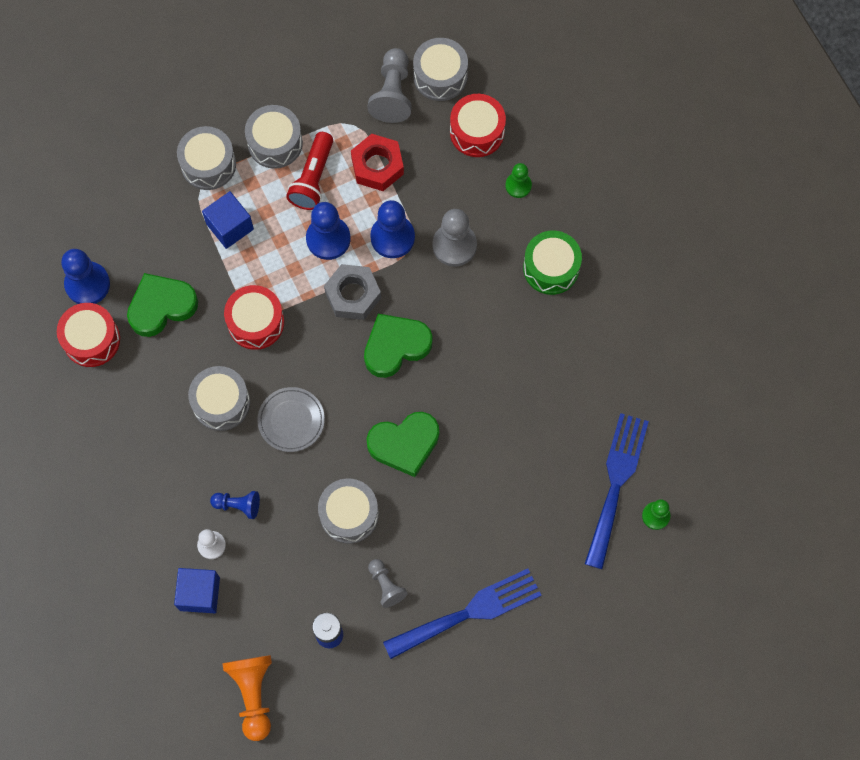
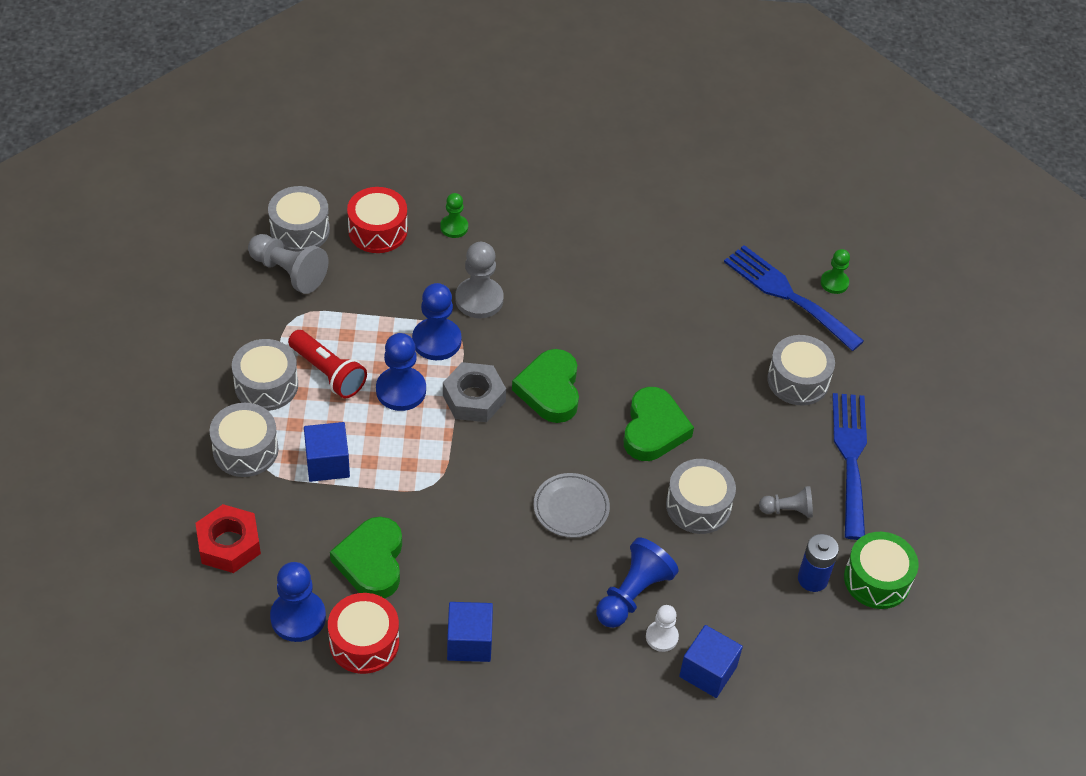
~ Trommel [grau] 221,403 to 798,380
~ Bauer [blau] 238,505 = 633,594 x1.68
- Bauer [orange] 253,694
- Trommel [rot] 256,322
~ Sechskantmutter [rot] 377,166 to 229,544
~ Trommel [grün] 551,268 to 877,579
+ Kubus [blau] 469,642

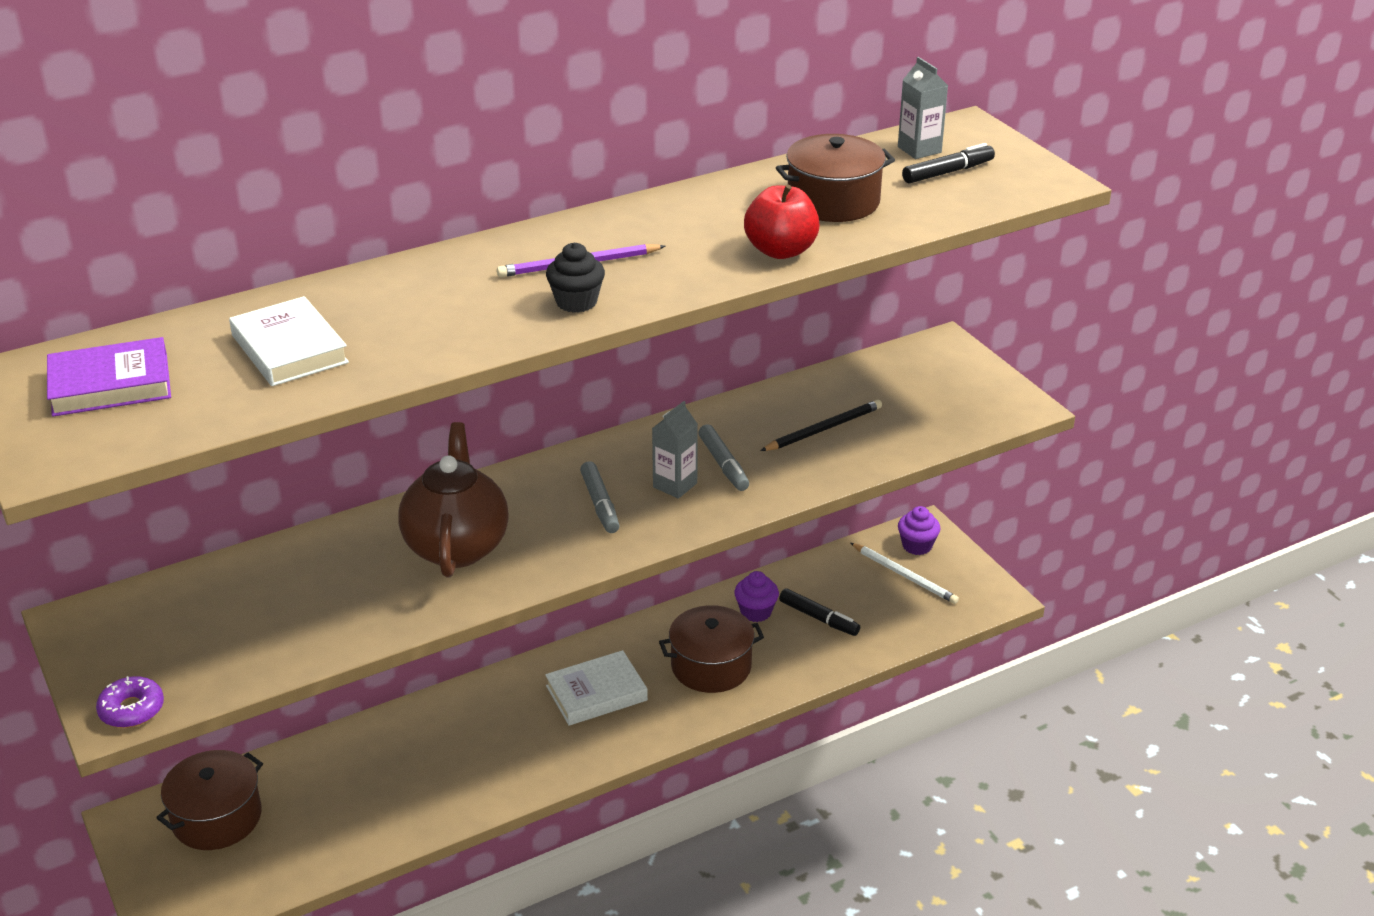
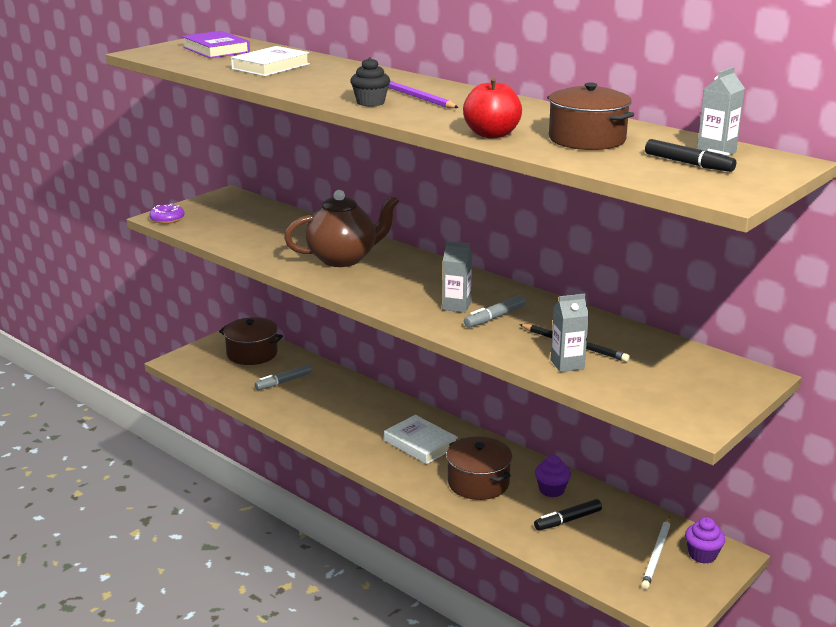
~ Filzstift [grau] 600,504 to 283,382
~ Filzstift [schwarz] 819,618 = 567,520 45 degrees clockwise
+ Getränkekarton [grau] 567,364

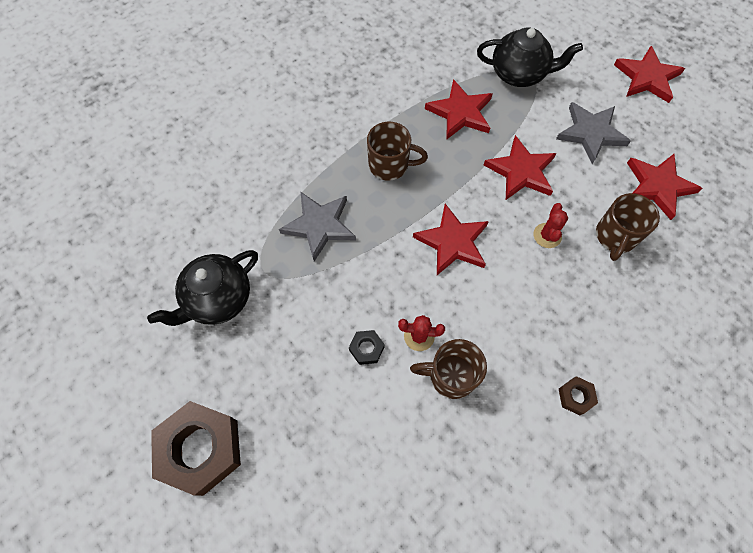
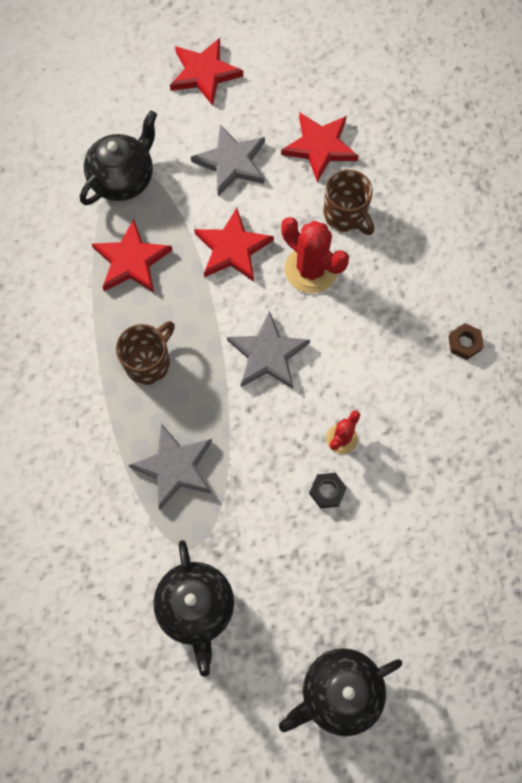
~ Sechskantmutter [braun] 201,449 to Teekanne [schwarz] 339,692
- Tasse [braun] 450,375
~ Stern [rot] 452,242 to Stern [grau] 267,354
~ Kaktus [rot] 547,235 = 311,269 x1.78

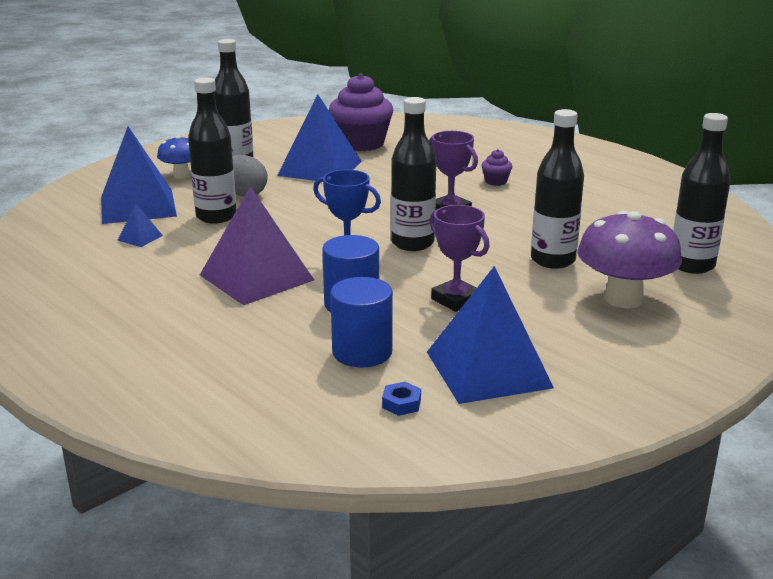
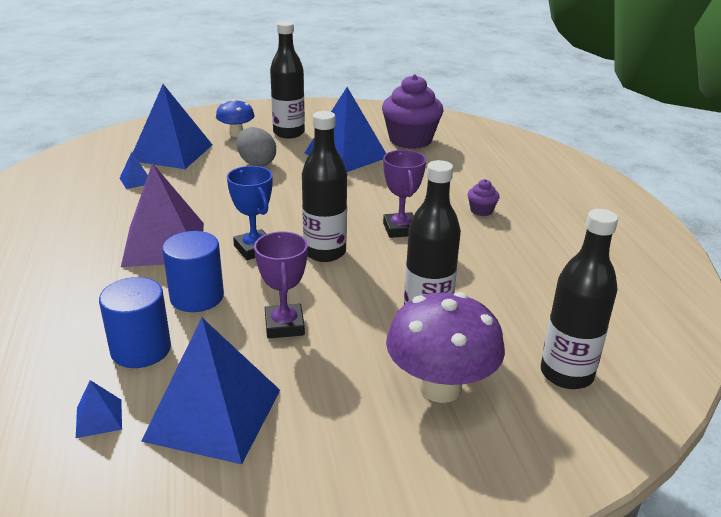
- Flasche [schwarz] 216,216
~ Sechskantmutter [blau] 401,403 to Pyramide [blau] 99,418

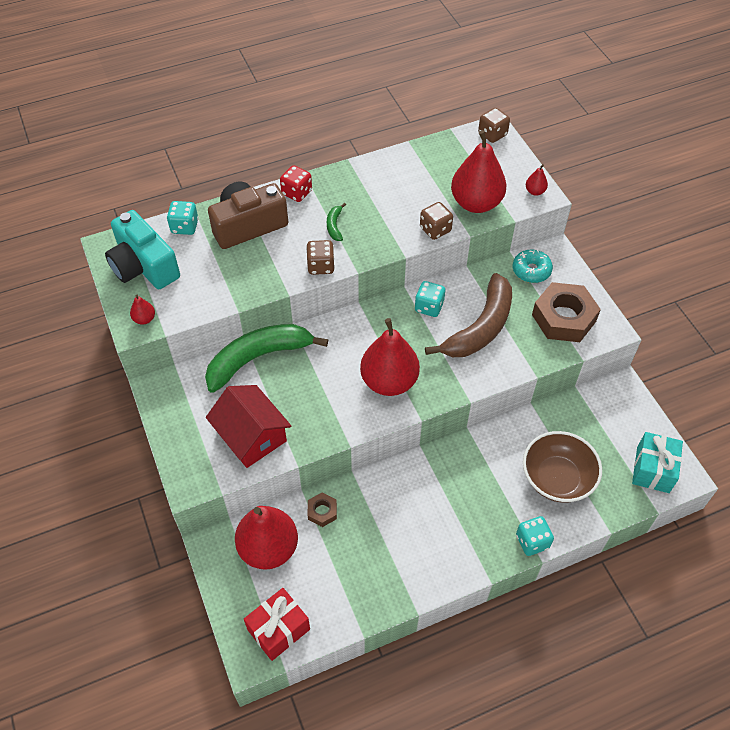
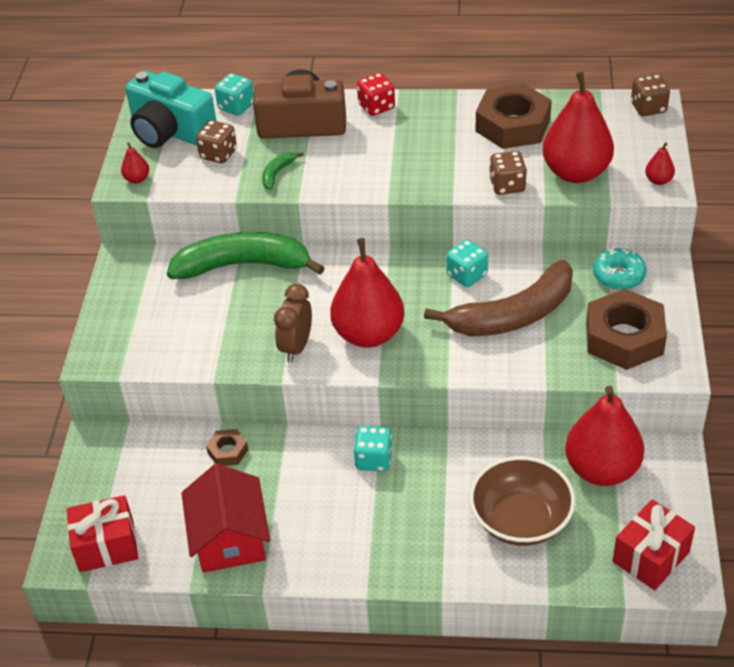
~ Kamera [türkis] 144,266 = 170,131 45 degrees counterclockwise
~ Haus [rot] 251,436 to 229,538
~ Birne [rot] 268,548 to 601,469
~ Spielwürfel [braun] 321,266 to 218,154
~ Banane [grün] 334,226 to 277,173
~ Spielwürfel [türkis] 532,541 to 373,459
~ Geschenk [türkis] 652,469 to Geschenk [rot] 650,557
+ Wecker [braun] 296,347
+ Sechskantmutter [braun] 513,125

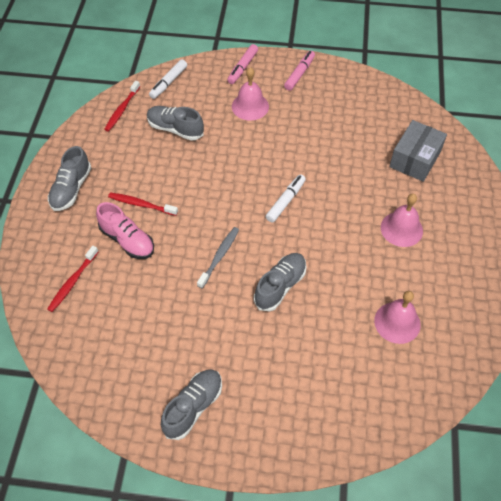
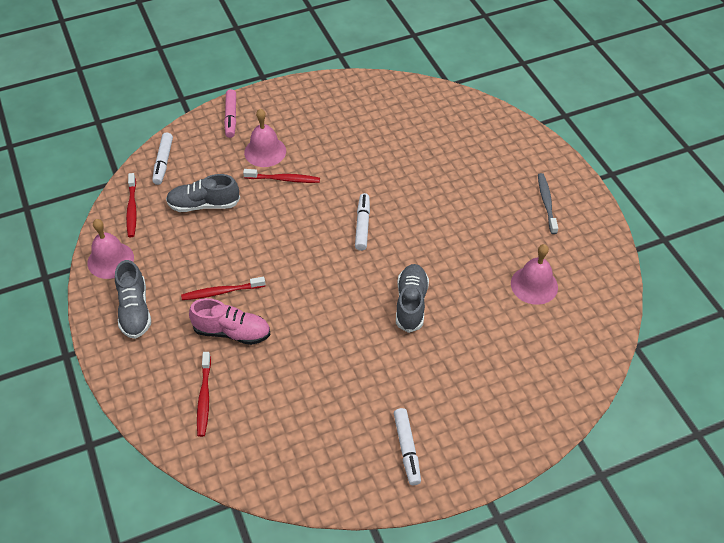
~ Schuh [grau] 193,407 to Filzstift [weiß] 407,449
~ Zahnbürste [grau] 219,256 to 546,203
- Filzstift [rosa] 299,74
~ Glocke [rosa] 401,229 to 110,260
- Schachtel [grau] 415,159
+ Zahnbürste [rot] 284,179

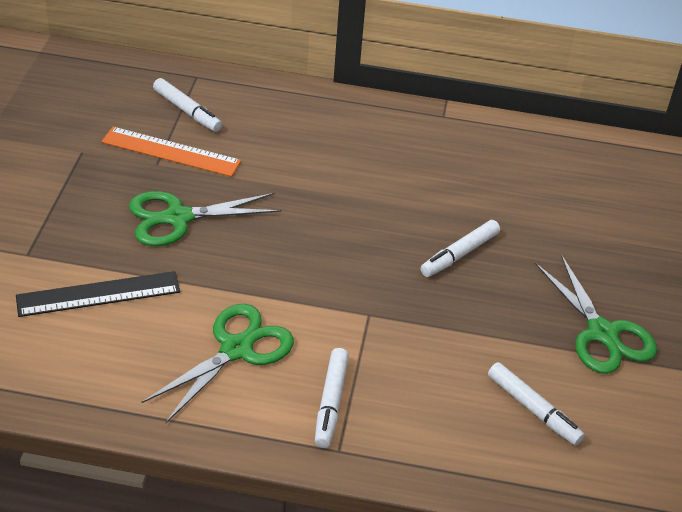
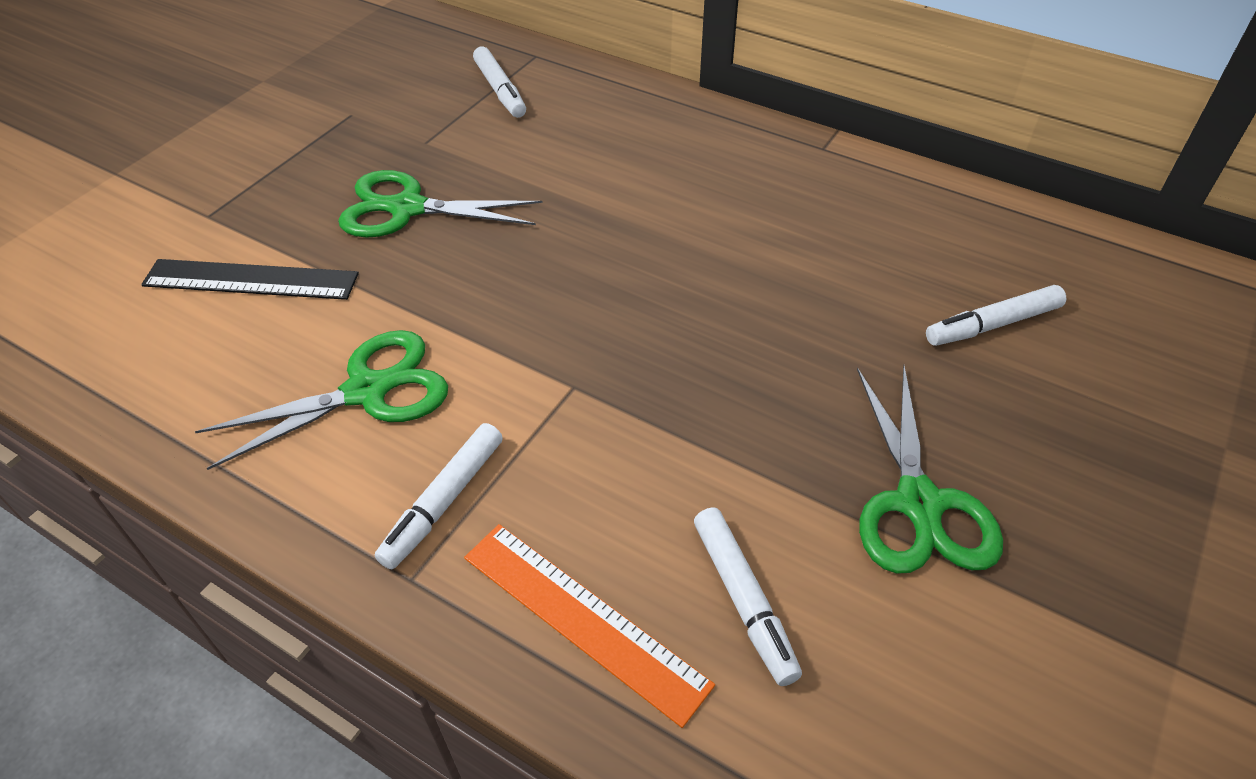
~ Lineal [orange] 171,151 to 583,618
~ Filzstift [weiß] 459,254 to 992,325

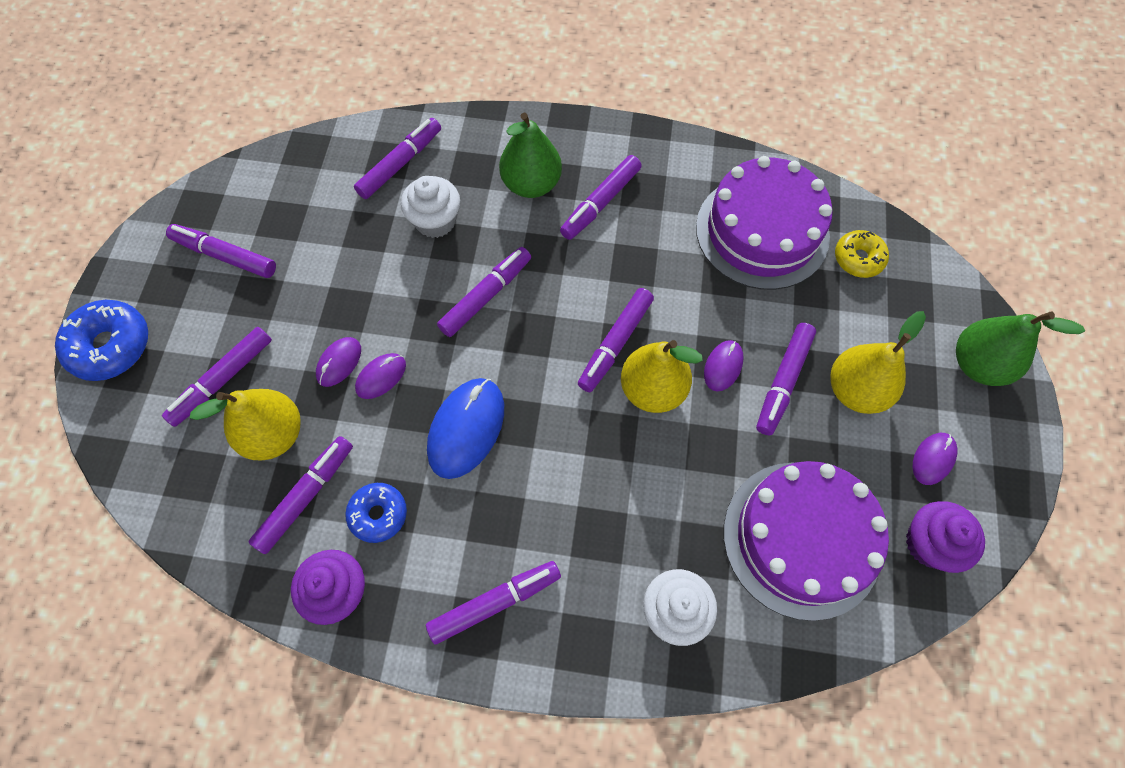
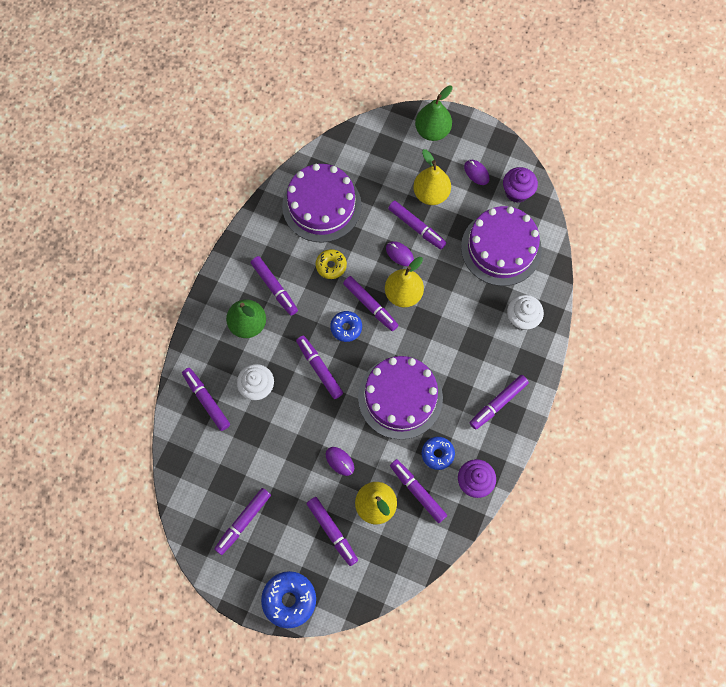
- Computermaus [lila] 381,377
~ Filzstift [lila] 494,602 = 498,403 120 degrees counterclockwise
~ Computermaus [blau] 466,429 to Kuchen [lila] 400,397
~ Donut [gelb] 858,258 to 331,266
+ Donut [blau] 346,328

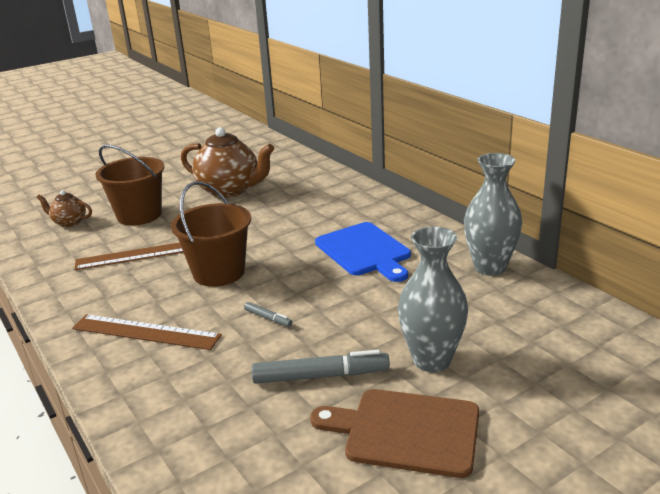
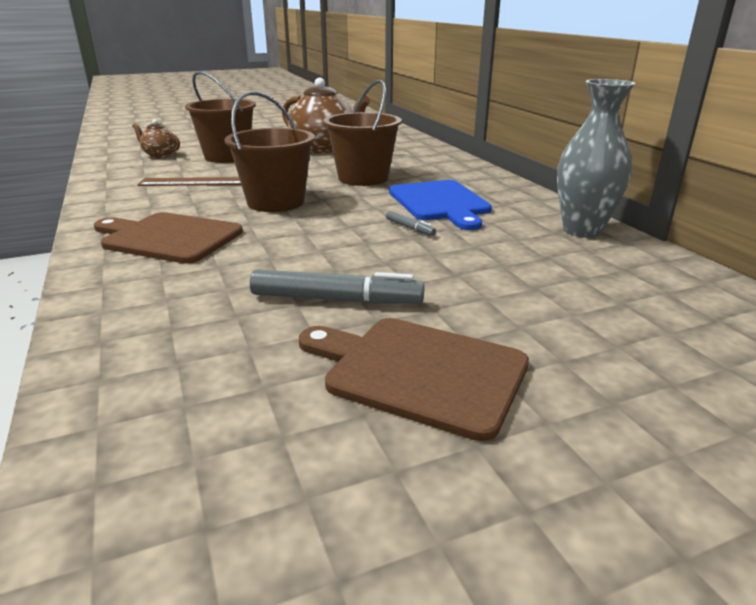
~ Lineal [braun] 145,332 to Schneidebrett [braun] 168,237
~ Filzstift [grau] 268,318 to 410,228
- Vase [grau] 431,360
+ Eimer [braun] 363,178

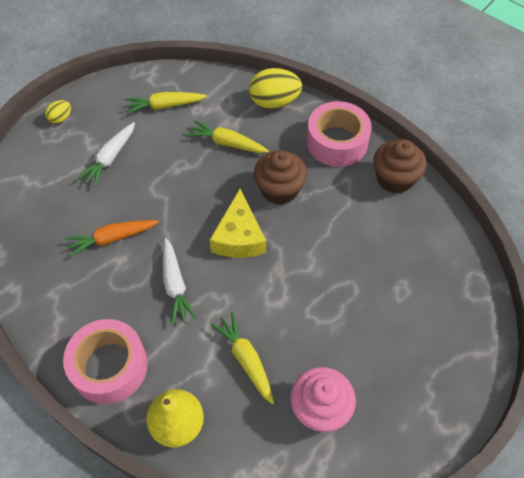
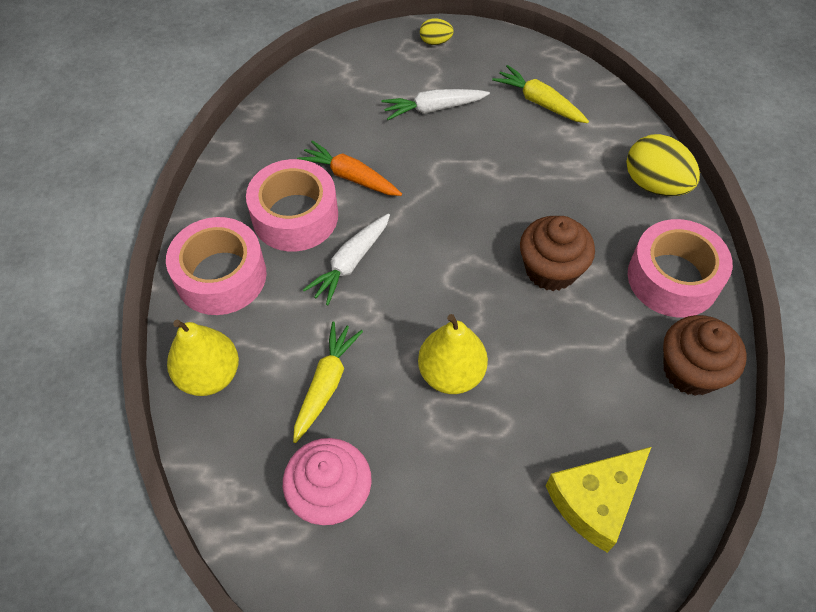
- Karotte [gelb] 227,143
~ Käse [gelb] 239,236 to 596,500
+ Klebeband [rosa] 295,216
+ Birne [gelb] 451,373

